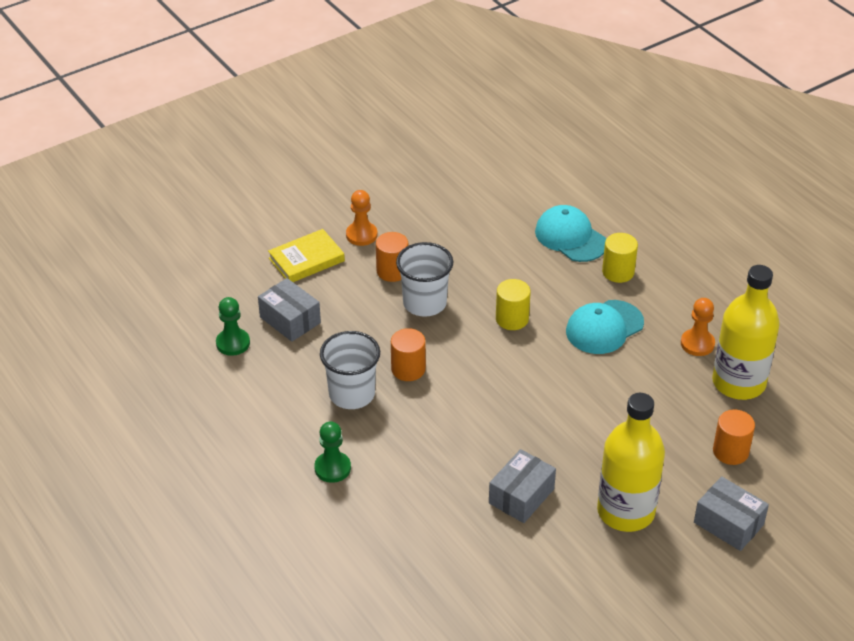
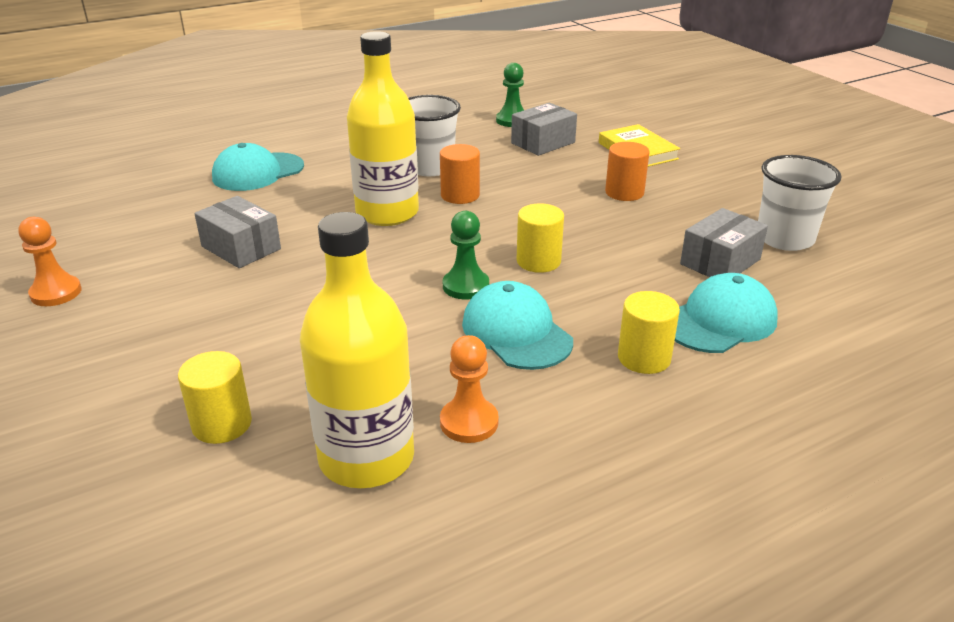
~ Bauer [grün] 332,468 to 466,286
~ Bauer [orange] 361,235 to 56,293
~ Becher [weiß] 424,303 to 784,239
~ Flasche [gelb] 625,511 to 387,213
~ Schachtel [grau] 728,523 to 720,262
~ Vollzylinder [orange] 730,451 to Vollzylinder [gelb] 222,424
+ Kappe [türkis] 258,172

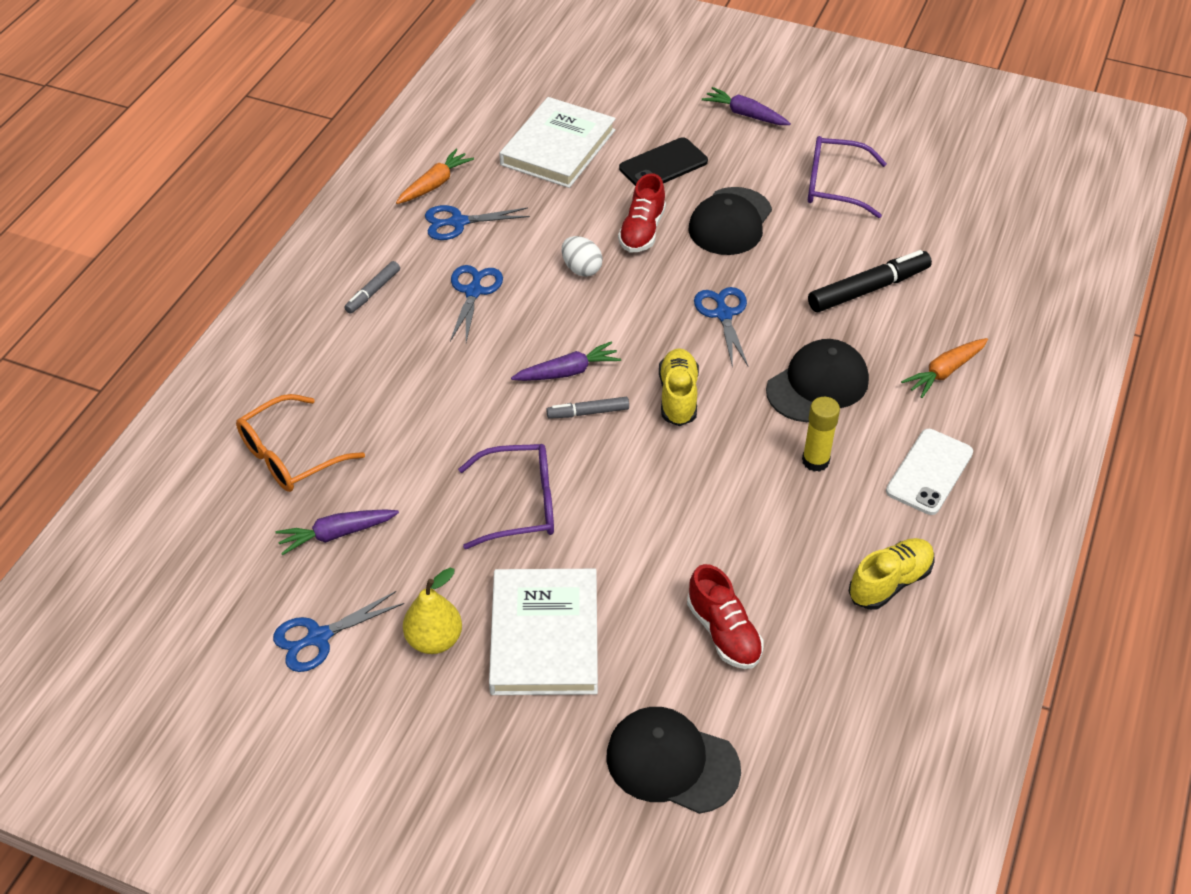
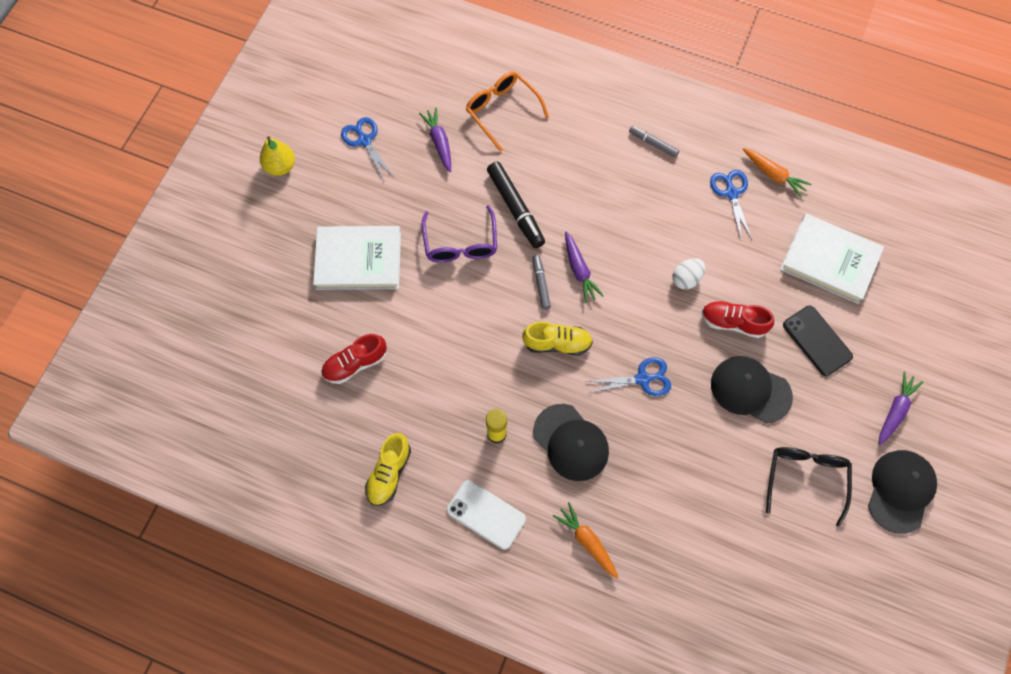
~ Birne [gelb] 434,639 to 280,166
- Schere [blau] 473,291
~ Kappe [schwarz] 672,762 to 900,491
~ Brille [lila] 834,186 to Brille [schwarz] 805,478
~ Filzstift [schwarz] 868,289 to 515,208
~ Schuh [gelb] 890,582 = 389,473 60 degrees clockwise

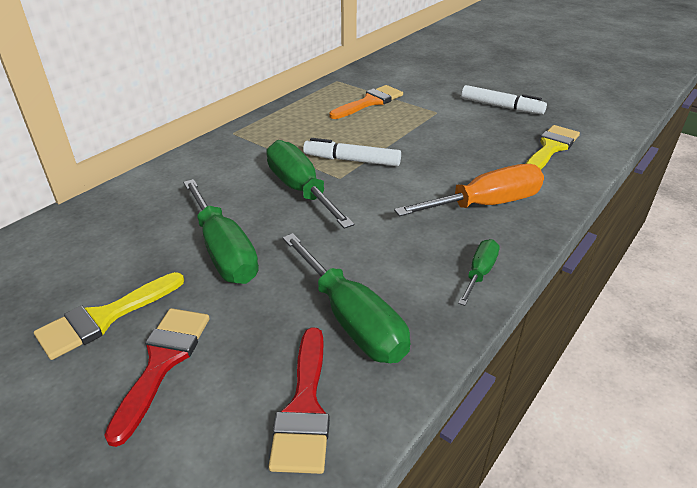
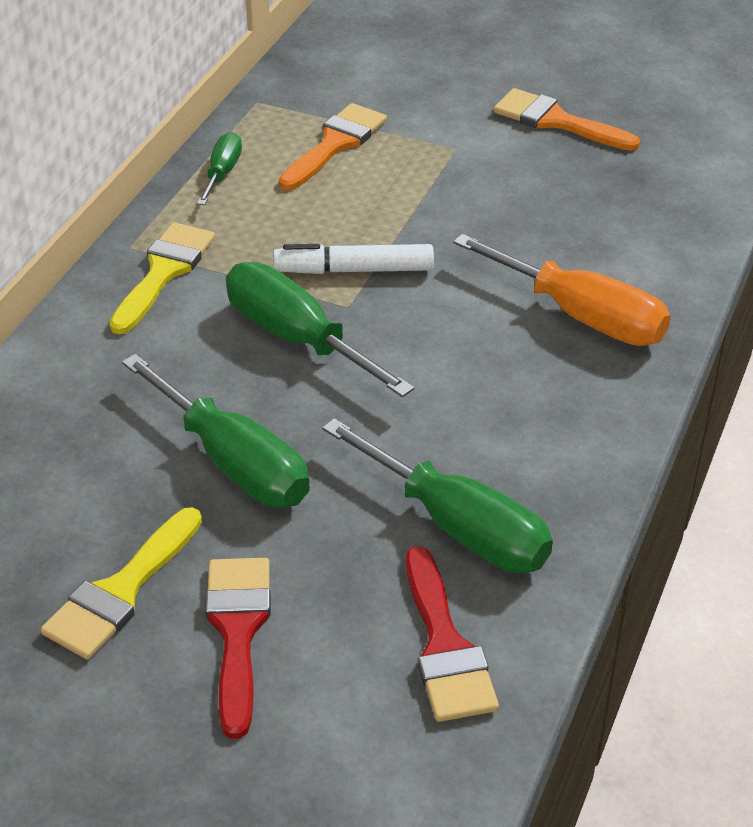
~ Schraubenzieher [orange] 486,204 = 581,316 75 degrees clockwise
~ Schraubenzieher [grün] 479,273 to 222,173
~ Filzstift [weiß] 501,107 to Pinsel [orange] 556,121
~ Pinsel [gelb] 551,148 to 164,272

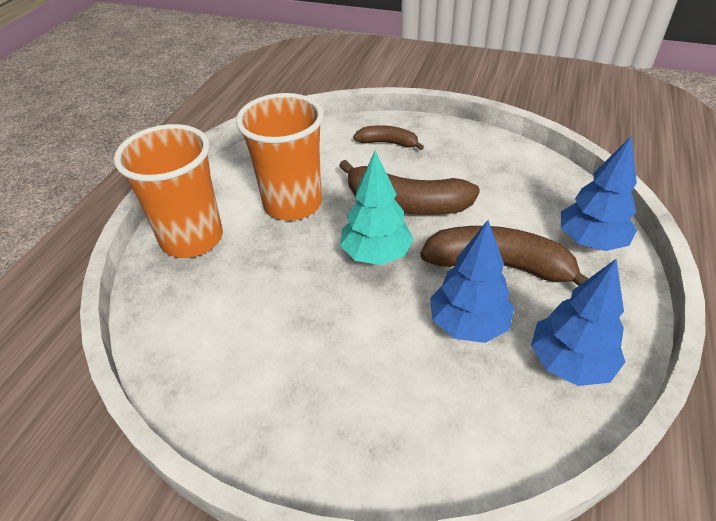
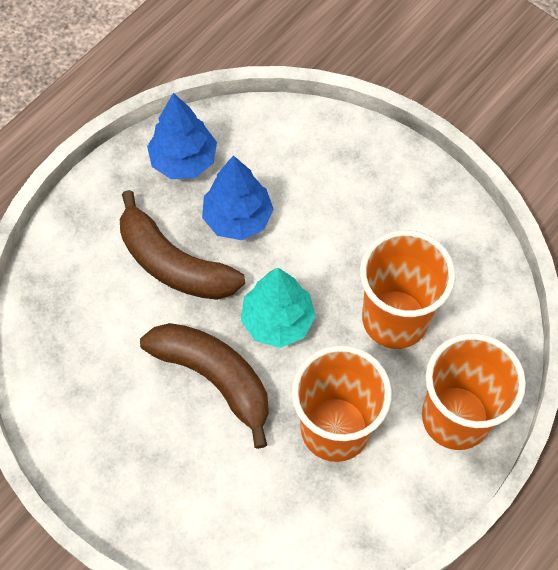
- Banane [braun] 388,143
- Baum [blau] 591,241
+ Becher [orange] 395,319

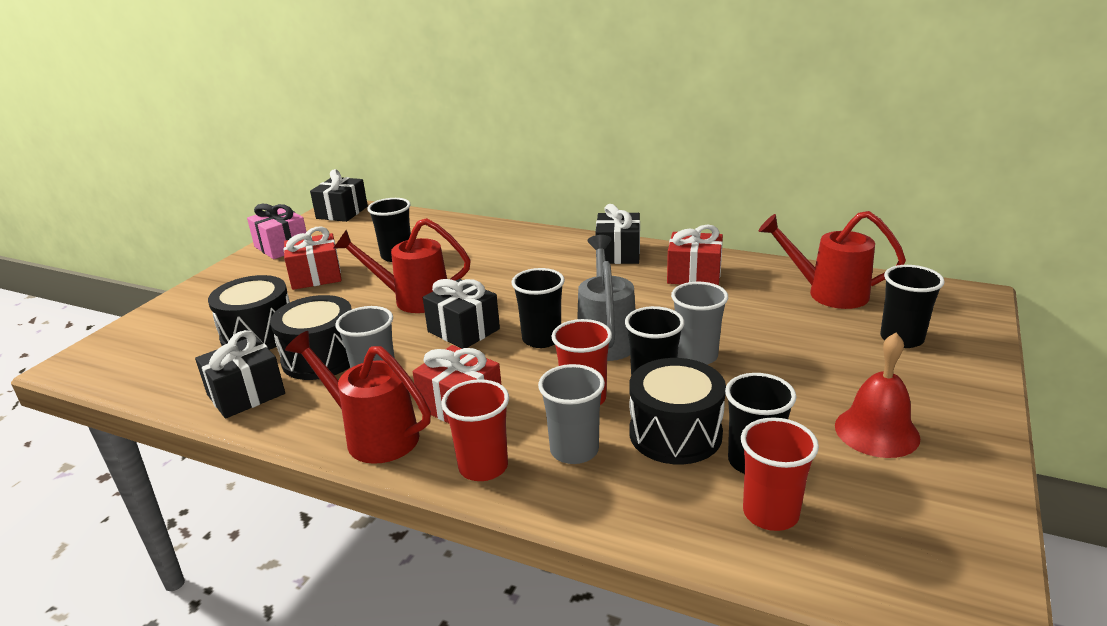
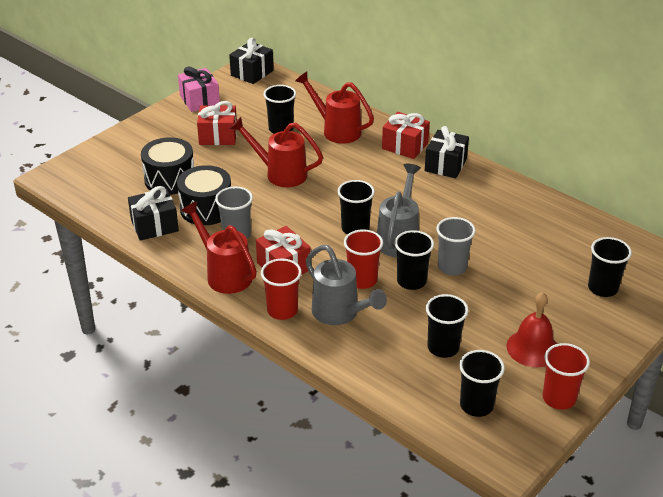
- Geschenk [schwarz] 463,330
~ Becher [grau] 574,450 to Gießkanne [grau] 340,313
- Trommel [schwarz] 675,434
~ Geschenk [rot] 694,275 to 405,146
~ Becher [rot] 770,513 to 559,398
~ Gießkanne [rot] 828,293 to 336,130
+ Becher [schwarz] 476,405

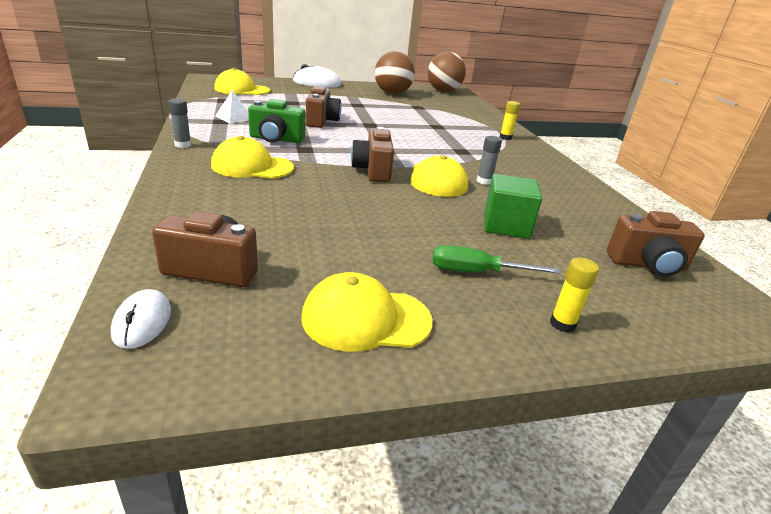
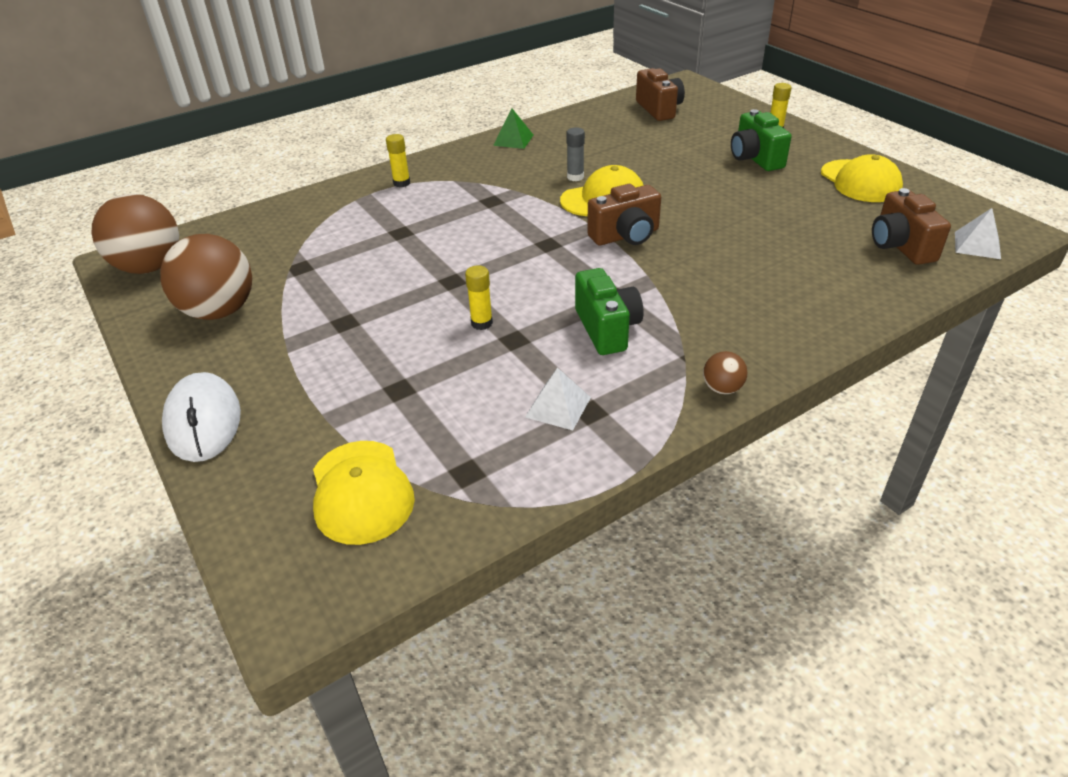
~ Computermaus [weiß] 142,322 to Pyramide [weiß] 977,245
~ Klebestift [grau] 183,145 to Ball [braun] 722,388
- Kappe [gelb] 252,166
~ Kamera [braun] 321,121 to Klebestift [gelb] 481,323
~ Schraubenzieher [grün] 476,272 to Kamera [grün] 755,158
- Kubus [grün] 506,225
+ Pyramide [grün] 513,140

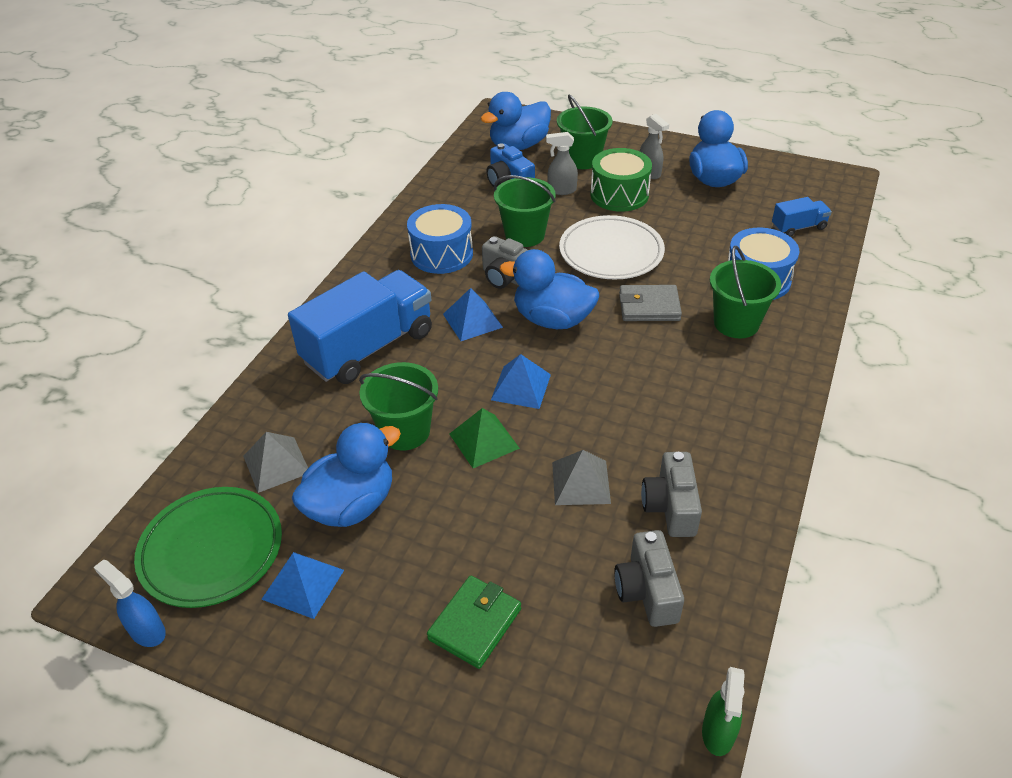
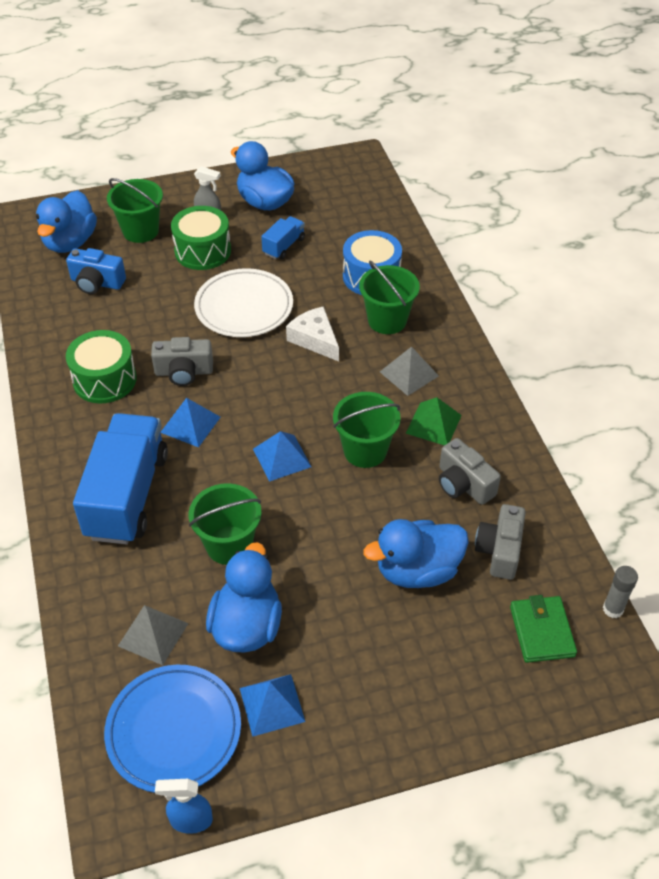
~ Teller [grün] 211,550 to Teller [blau] 174,730
~ Trommel [blau] 441,254 to Trommel [grün] 104,379
~ Geldbörse [grün] 475,624 to 541,631
~ Pyramide [grün] 484,440 to 433,424
~ Eimer [grün] 524,235 to 365,451
~ Ente [blau] 552,319 to 417,570
- Sprühflasche [grau] 561,190
~ Pyramide [grau] 581,482 to 409,374
~ Kamera [grau] 647,591 = 499,550 60 degrees clockwise
~ Geldbörse [grau] 649,306 to Käse [weiß] 315,339
~ Sprühflasche [grün] 718,733 to Klebestift [grau] 613,609
~ Lastwagen [blau] 798,227 to 284,246

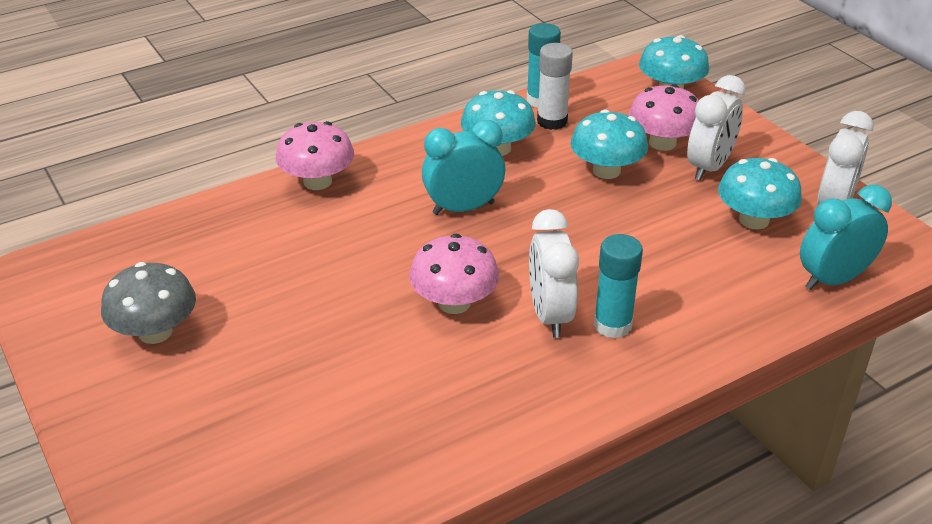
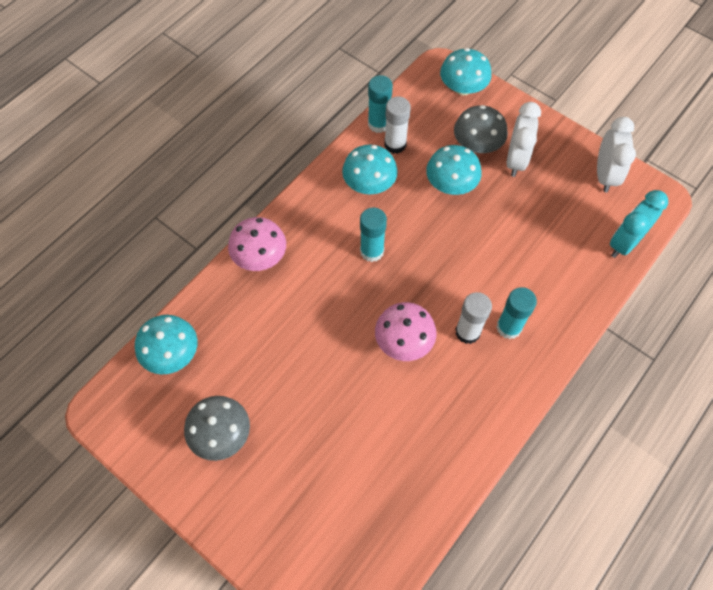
~ Wecker [türkis] 463,208 to Klebestift [türkis] 372,251
~ Wecker [weiß] 550,315 to Klebestift [weiß] 467,332
~ Pilz [rosa] 662,143 to Pilz [grau] 477,145
~ Pilz [türkis] 754,220 to 172,354

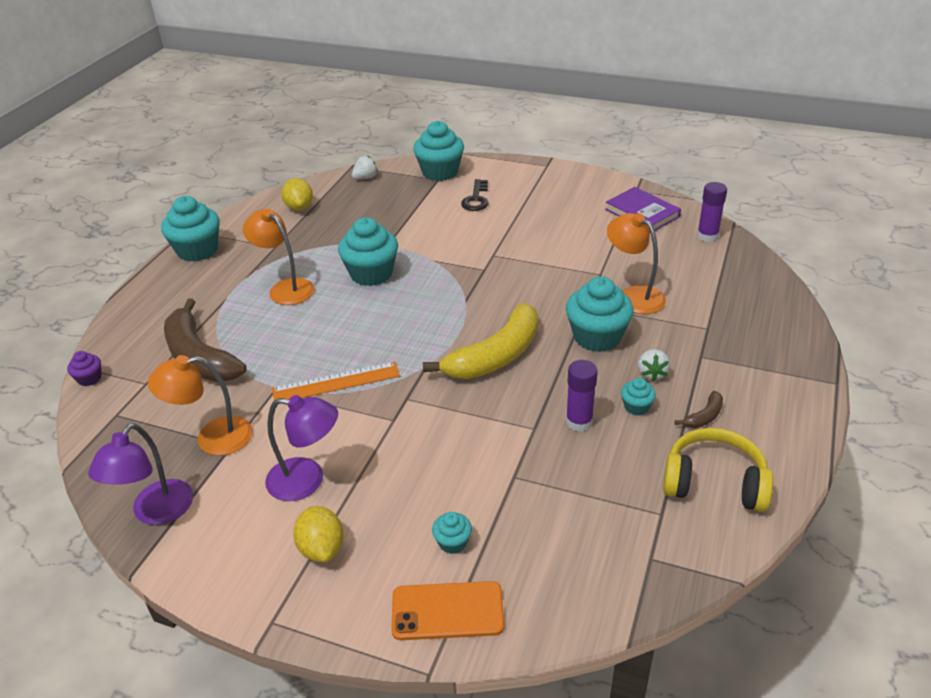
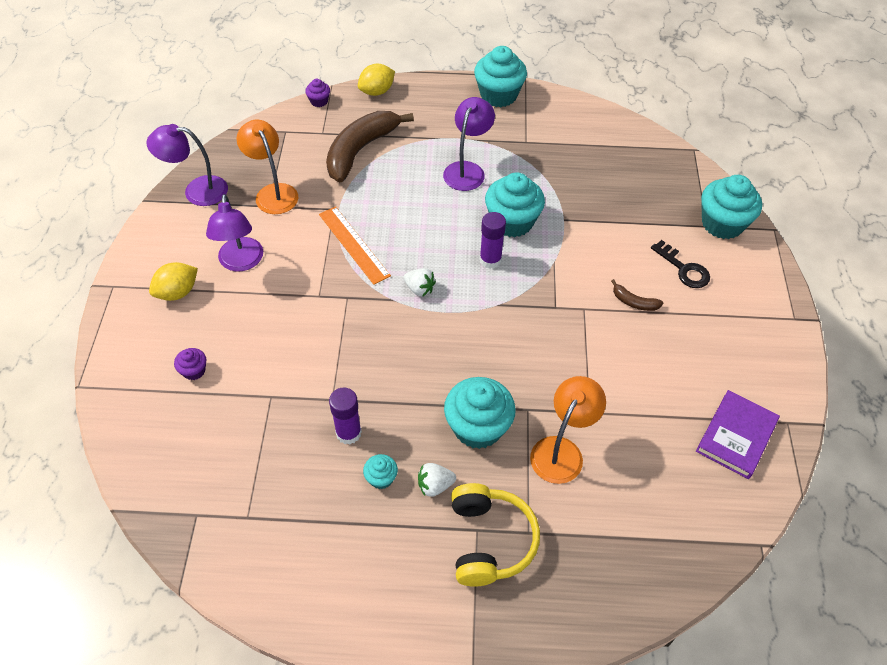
~ Lampe [orange] 285,288 to Lampe [lila] 467,170
~ Zitrone [gelb] 299,207 to 377,91
~ Erdbeere [weiß] 365,178 to 419,289
- Handy [orange] 447,611
- Banane [gelb] 495,356
~ Muffin [türkis] 452,542 to Muffin [lila] 194,371
~ Schlüssel [schwarz] 476,199 = 684,269 120 degrees counterclockwise
~ Kopfhörer [gelb] 714,482 to 489,540
~ Banane [braun] 704,416 to 634,302
~ Klebestift [lila] 707,236 to 490,260

